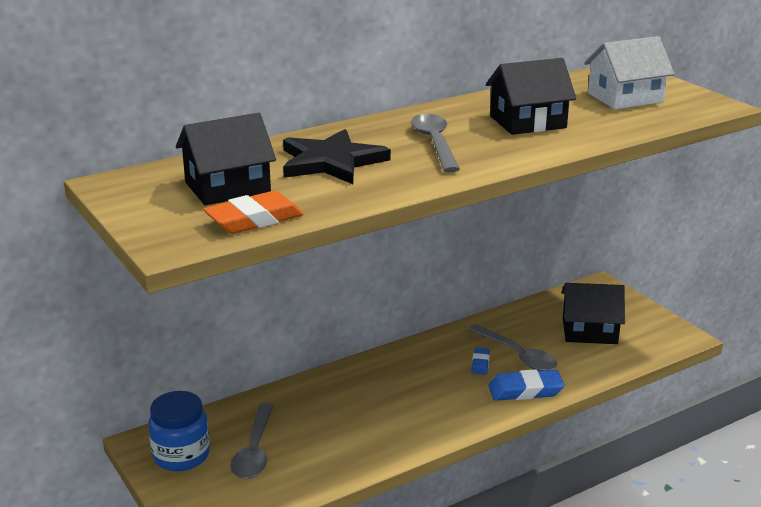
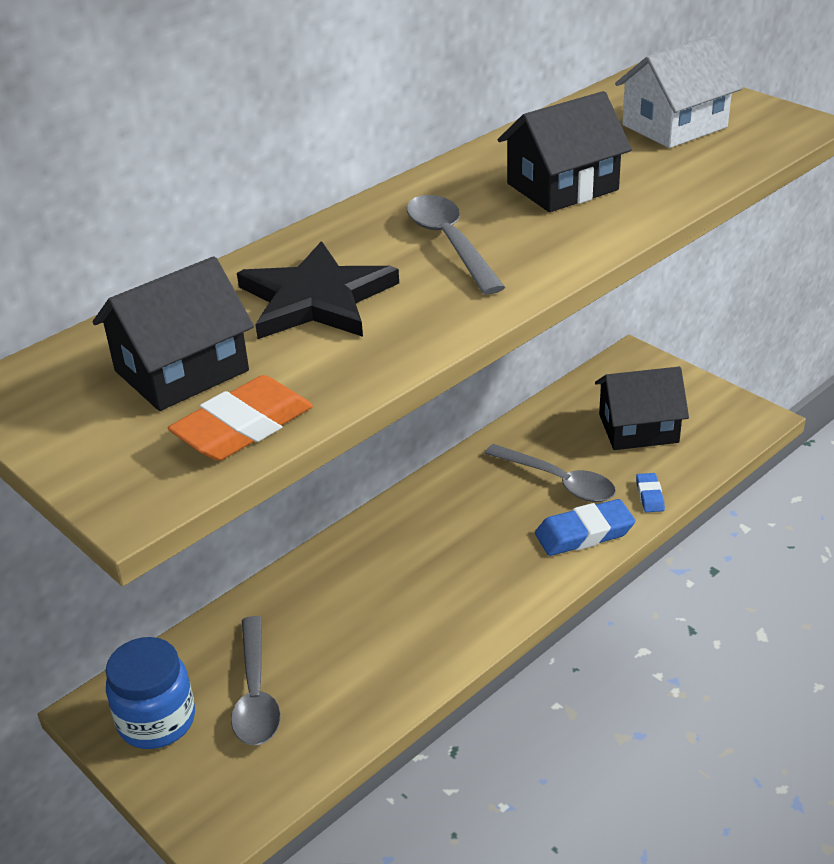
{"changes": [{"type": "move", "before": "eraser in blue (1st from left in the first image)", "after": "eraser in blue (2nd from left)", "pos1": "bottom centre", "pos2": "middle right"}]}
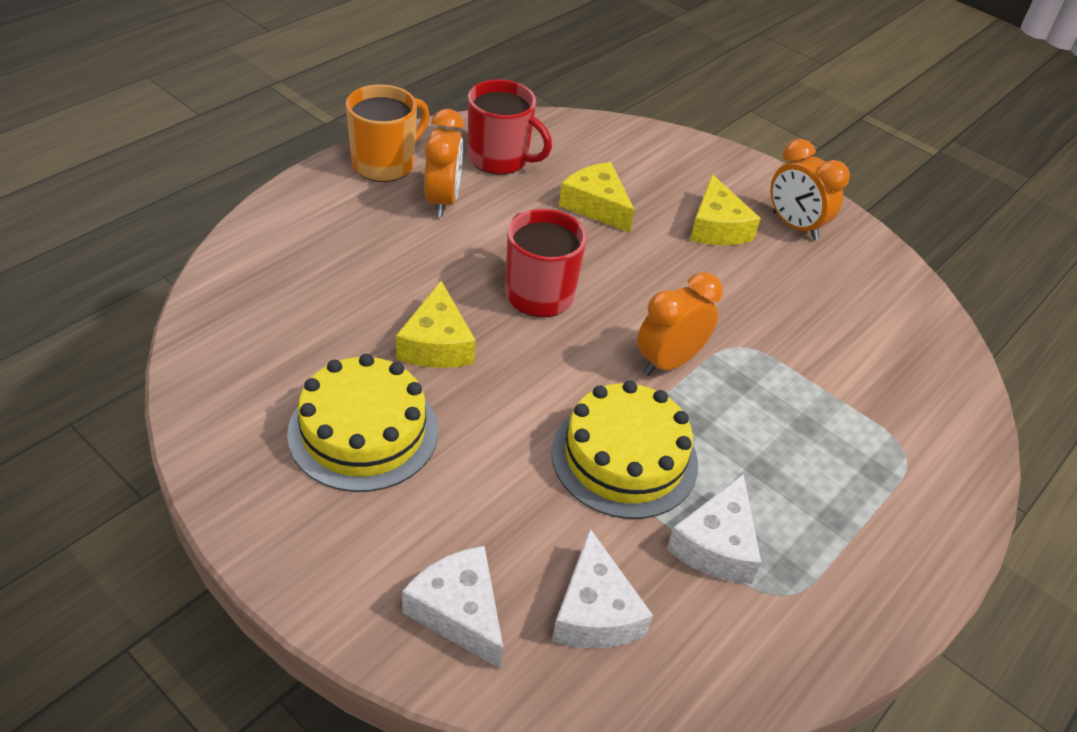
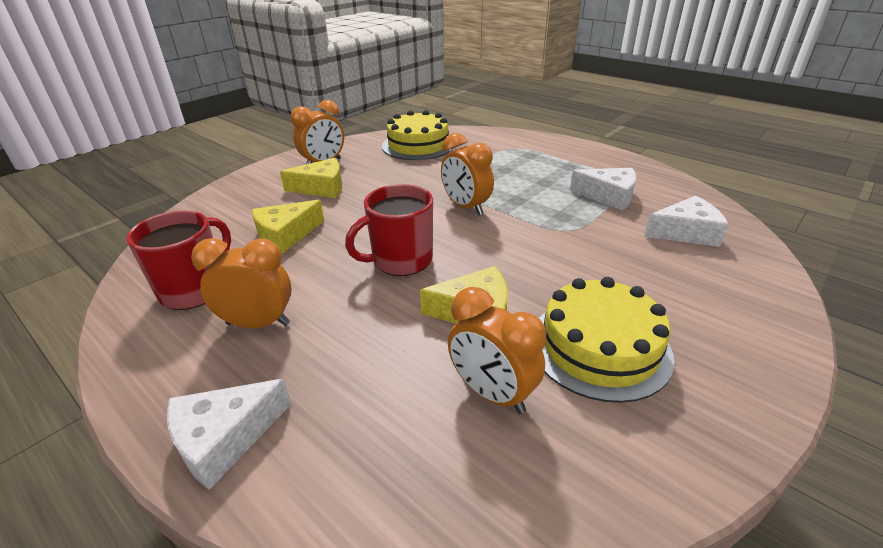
{"changes": [{"type": "delete", "before": "mug in orange", "pos1": "top centre"}, {"type": "insert", "after": "clock in orange (4th from left)", "pos2": "centre"}, {"type": "move", "before": "cheese in white (1st from left)", "pos1": "bottom centre", "pos2": "bottom left"}, {"type": "move", "before": "cake in yellow (2nd from left in the first image)", "after": "cake in yellow (1st from left)", "pos1": "centre", "pos2": "top centre"}]}
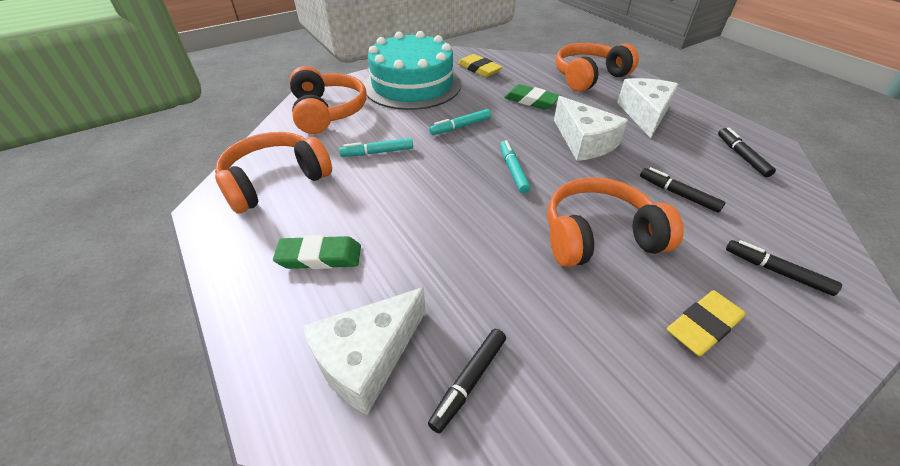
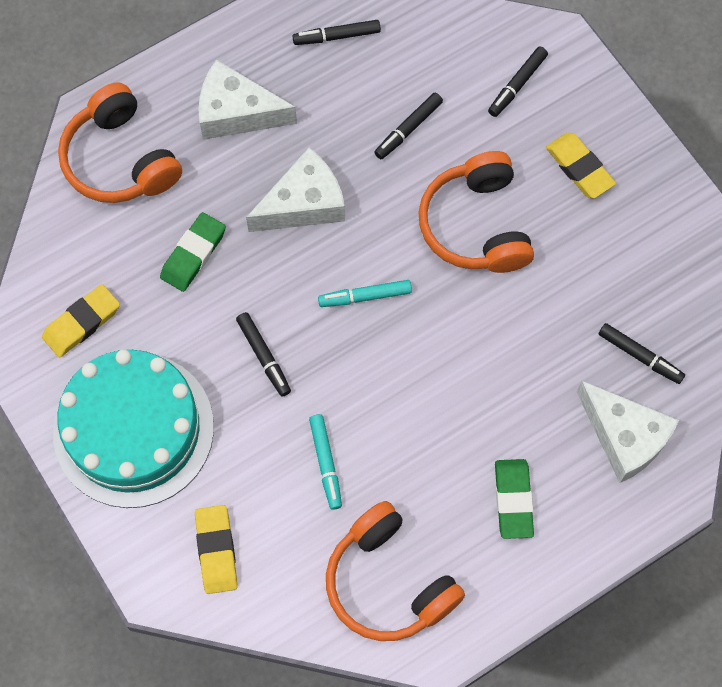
{"changes": [{"type": "replace", "before": "headphones in orange (2nd from left)", "after": "eraser in yellow (2nd from left)", "pos1": "top centre", "pos2": "bottom left"}, {"type": "recolor", "before": "marker in turquoise (2nd from left)", "after": "marker in black (1st from left)", "pos1": "top centre", "pos2": "centre"}]}
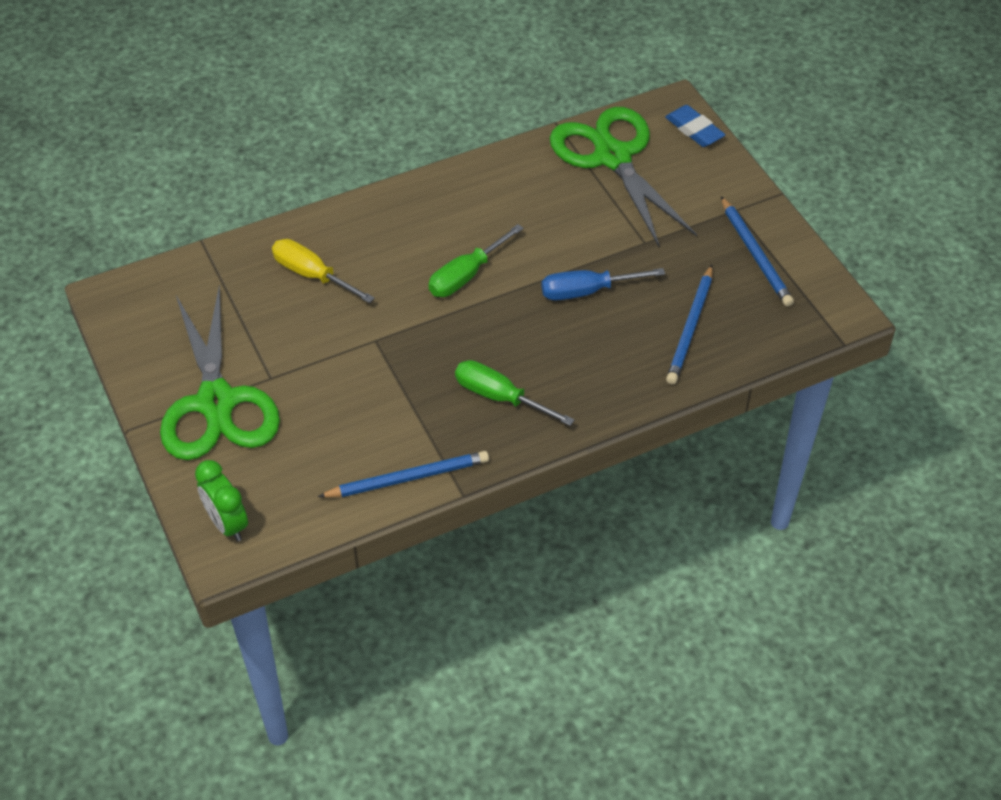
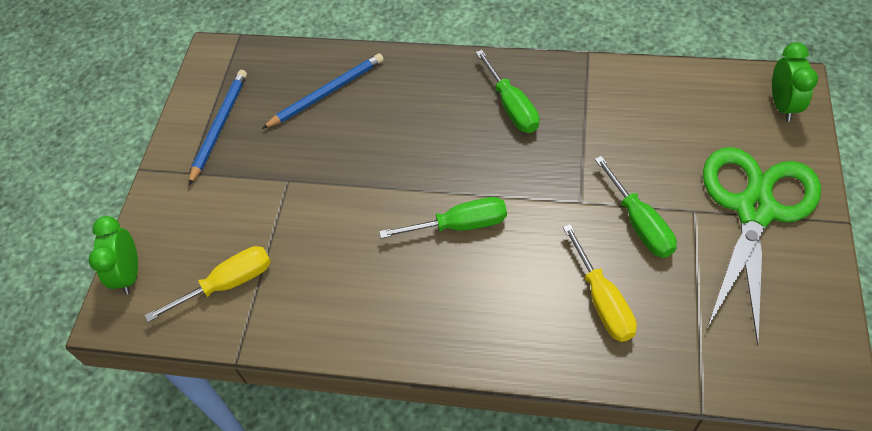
{"changes": [{"type": "delete", "before": "pencil in blue (1st from left)", "pos1": "centre"}, {"type": "delete", "before": "screwdriver in blue", "pos1": "centre"}, {"type": "insert", "after": "screwdriver in green (3rd from left)", "pos2": "middle right"}, {"type": "replace", "before": "scissors in green (2nd from left)", "after": "screwdriver in yellow (1st from left)", "pos1": "top centre", "pos2": "middle left"}, {"type": "replace", "before": "eraser in blue", "after": "clock in green (1st from left)", "pos1": "top right", "pos2": "middle left"}]}
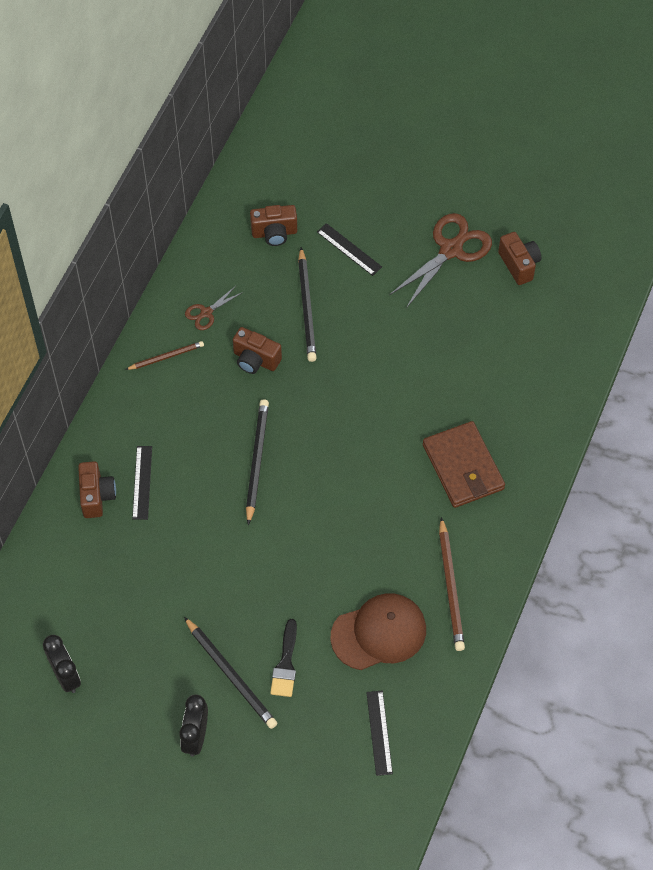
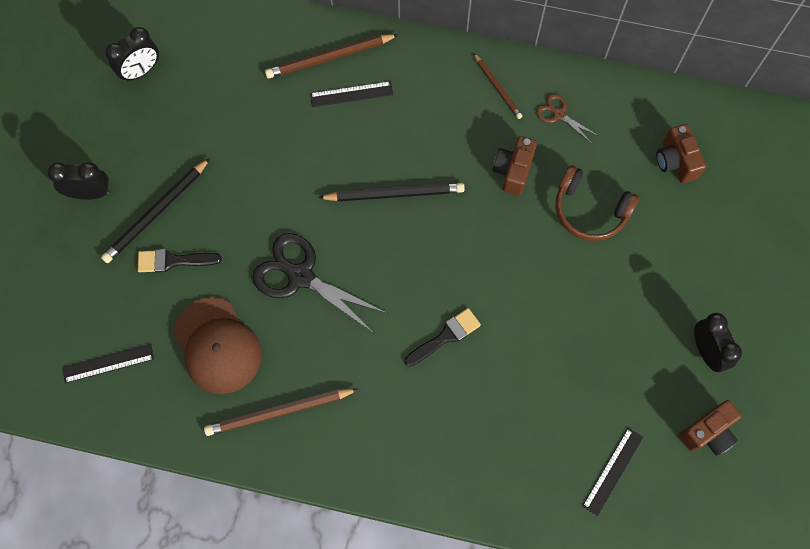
{"changes": [{"type": "delete", "before": "wallet in brown", "pos1": "middle right"}, {"type": "insert", "after": "scissors in black", "pos2": "centre"}, {"type": "insert", "after": "brush in black (2nd from left)", "pos2": "centre"}, {"type": "move", "before": "ruler in black (2nd from left in the first image)", "after": "ruler in black (3rd from left)", "pos1": "top centre", "pos2": "bottom right"}, {"type": "replace", "before": "camera in brown (1st from left)", "after": "pencil in brown (2nd from left)", "pos1": "middle left", "pos2": "top centre"}, {"type": "replace", "before": "pencil in black (3rd from left)", "after": "headphones in brown", "pos1": "centre", "pos2": "middle right"}, {"type": "replace", "before": "scissors in brown (2nd from left)", "after": "clock in black (3rd from left)", "pos1": "top right", "pos2": "middle right"}]}
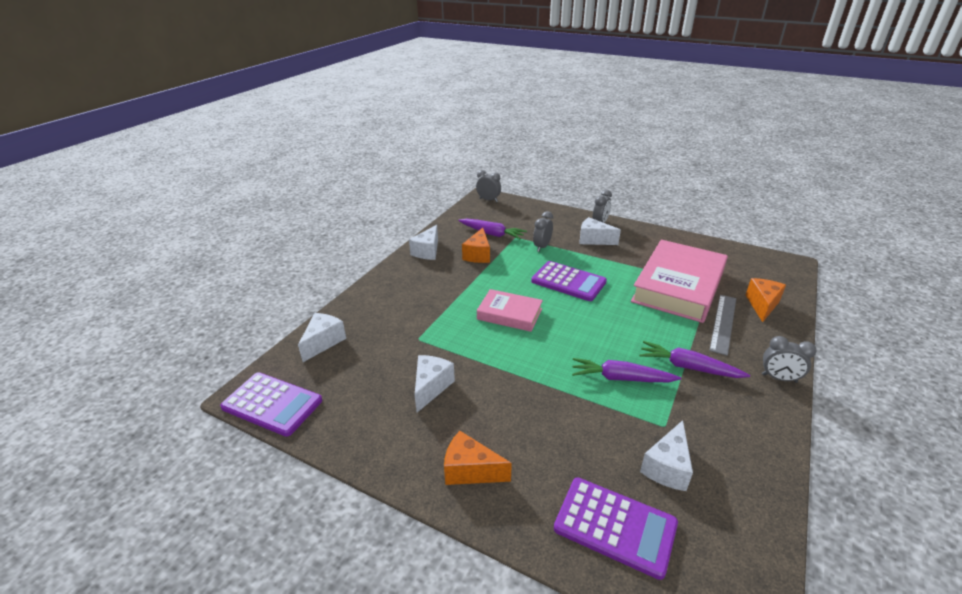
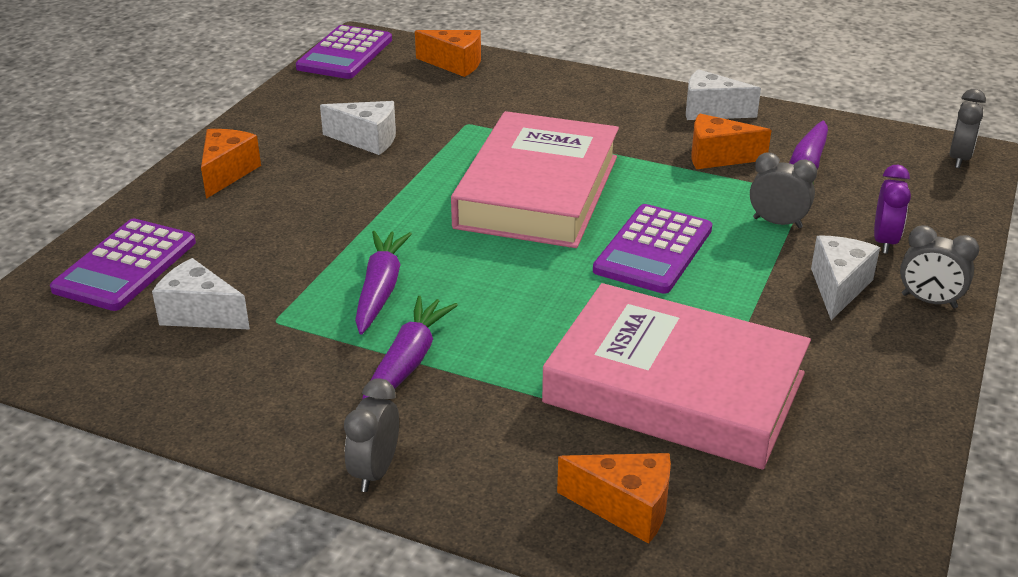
{"changes": [{"type": "delete", "before": "ruler in grey", "pos1": "middle right"}, {"type": "insert", "after": "clock in purple", "pos2": "middle right"}, {"type": "recolor", "before": "cheese in white (1st from left)", "after": "cheese in orange (2nd from left)", "pos1": "centre", "pos2": "top centre"}, {"type": "resize", "before": "book in pink (1st from left)", "pos1": "centre", "pos2": "top centre", "scale": 1.87}]}
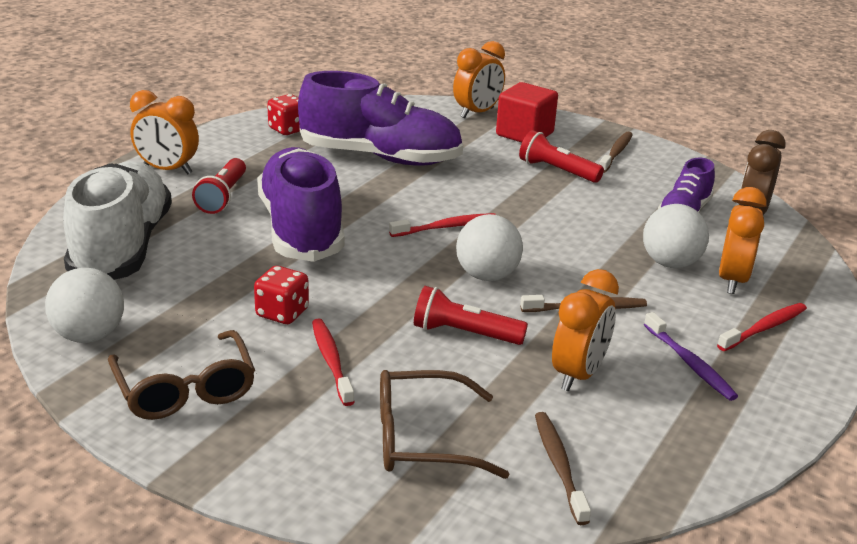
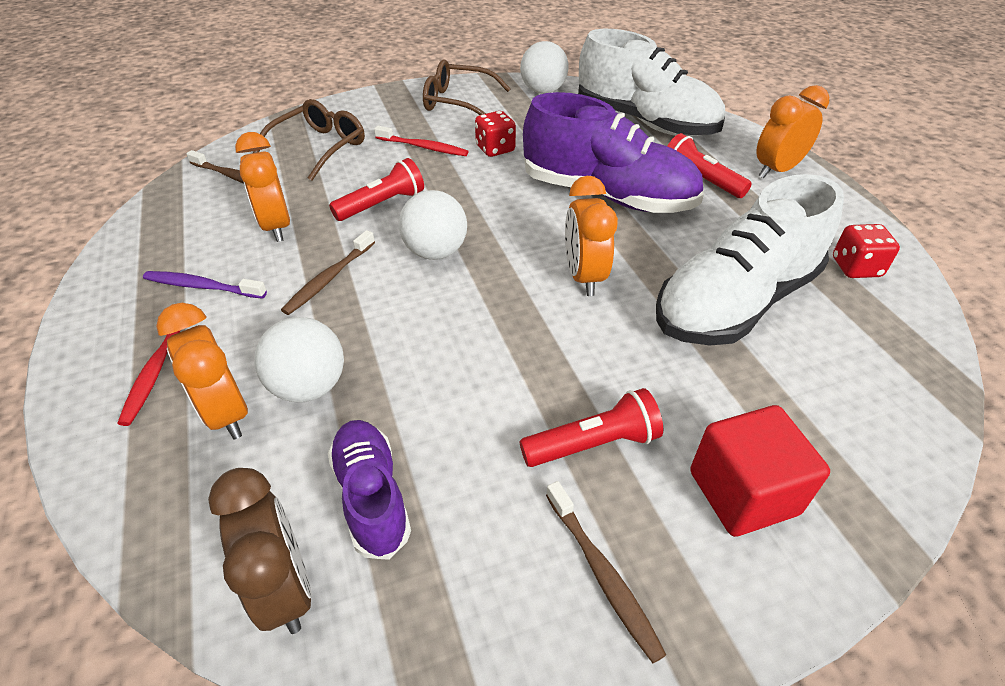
{"changes": [{"type": "delete", "before": "toothbrush in red (2nd from left)", "pos1": "centre"}, {"type": "move", "before": "clock in orange (2nd from left in the first image)", "after": "clock in orange (3rd from left)", "pos1": "top centre", "pos2": "centre"}, {"type": "recolor", "before": "shoe in purple (2nd from left)", "after": "shoe in white (2nd from left)", "pos1": "top centre", "pos2": "middle right"}]}
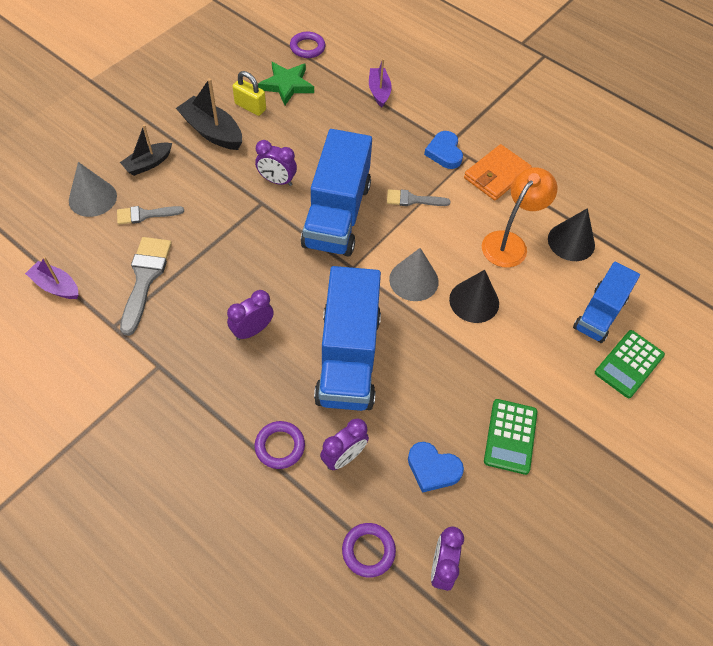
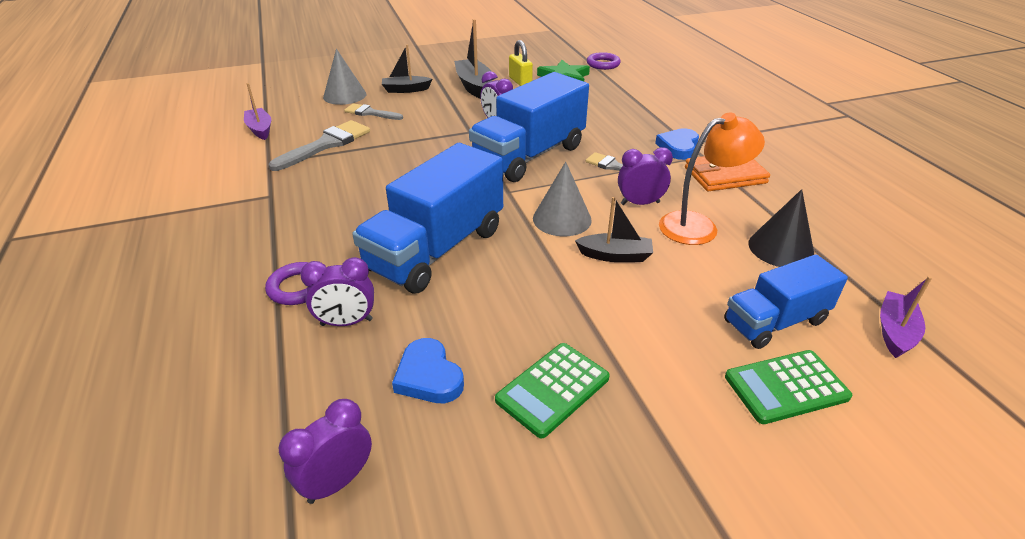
{"changes": [{"type": "delete", "before": "ring in purple (3rd from left)", "pos1": "bottom centre"}, {"type": "move", "before": "clock in purple (1st from left in the first image)", "after": "clock in purple (4th from left)", "pos1": "centre", "pos2": "top centre"}, {"type": "move", "before": "boat in purple (2nd from left)", "pos1": "top centre", "pos2": "middle right"}, {"type": "replace", "before": "cone in black (1st from left)", "after": "boat in black (3rd from left)", "pos1": "centre", "pos2": "centre"}]}
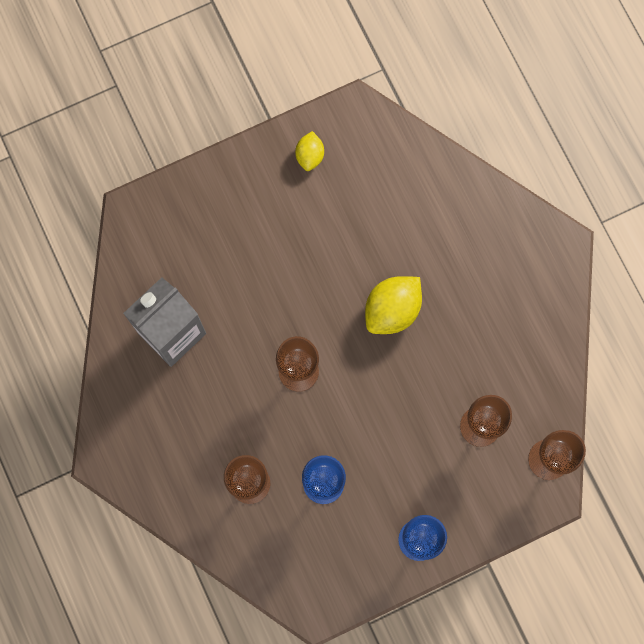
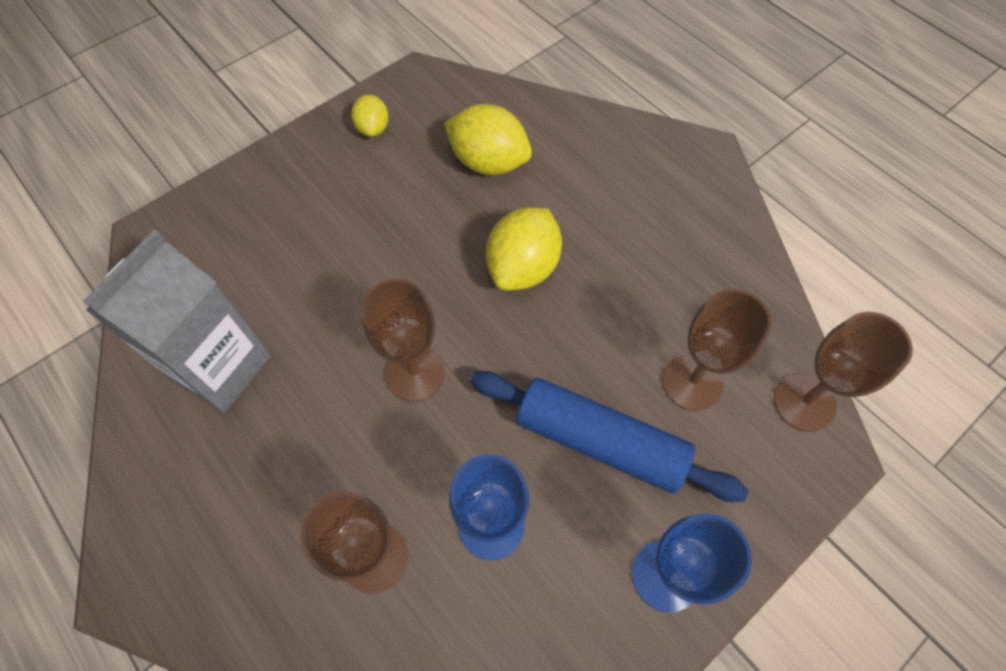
{"changes": [{"type": "insert", "after": "lemon in yellow (2nd from left)", "pos2": "top centre"}, {"type": "insert", "after": "rolling pin in blue", "pos2": "centre"}]}
